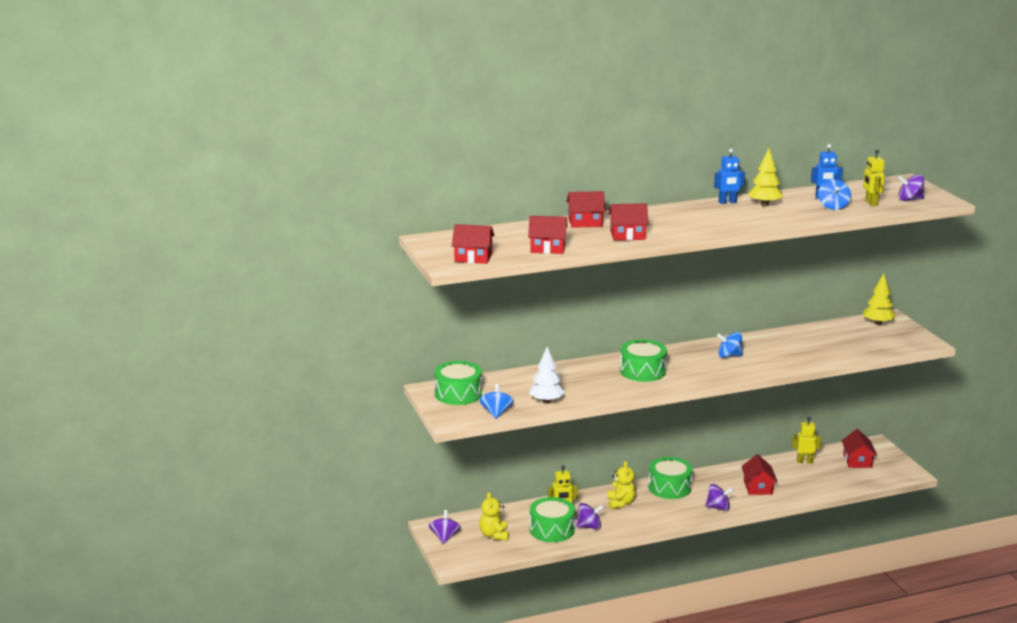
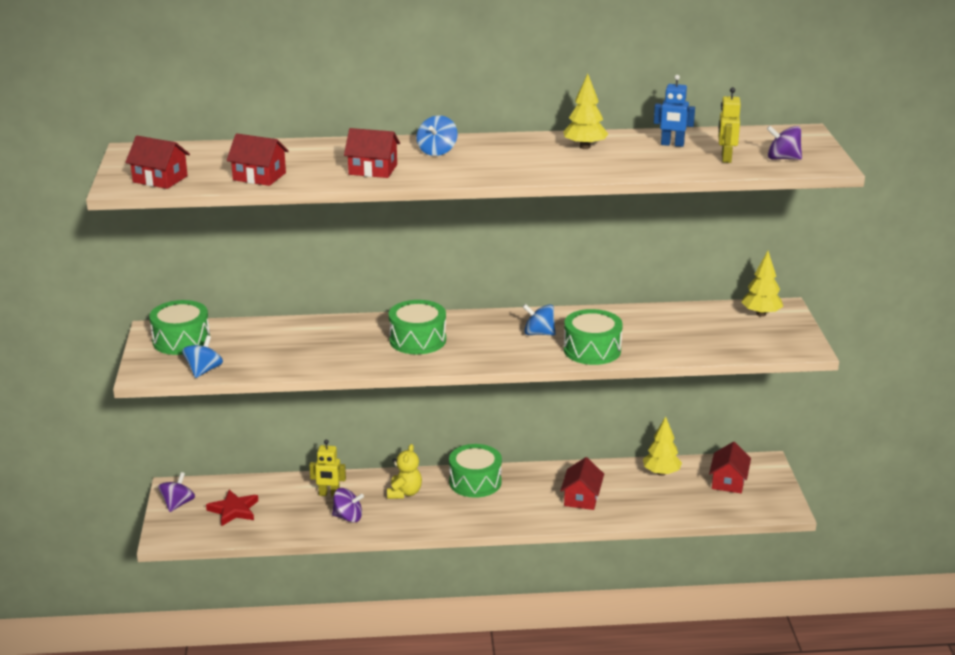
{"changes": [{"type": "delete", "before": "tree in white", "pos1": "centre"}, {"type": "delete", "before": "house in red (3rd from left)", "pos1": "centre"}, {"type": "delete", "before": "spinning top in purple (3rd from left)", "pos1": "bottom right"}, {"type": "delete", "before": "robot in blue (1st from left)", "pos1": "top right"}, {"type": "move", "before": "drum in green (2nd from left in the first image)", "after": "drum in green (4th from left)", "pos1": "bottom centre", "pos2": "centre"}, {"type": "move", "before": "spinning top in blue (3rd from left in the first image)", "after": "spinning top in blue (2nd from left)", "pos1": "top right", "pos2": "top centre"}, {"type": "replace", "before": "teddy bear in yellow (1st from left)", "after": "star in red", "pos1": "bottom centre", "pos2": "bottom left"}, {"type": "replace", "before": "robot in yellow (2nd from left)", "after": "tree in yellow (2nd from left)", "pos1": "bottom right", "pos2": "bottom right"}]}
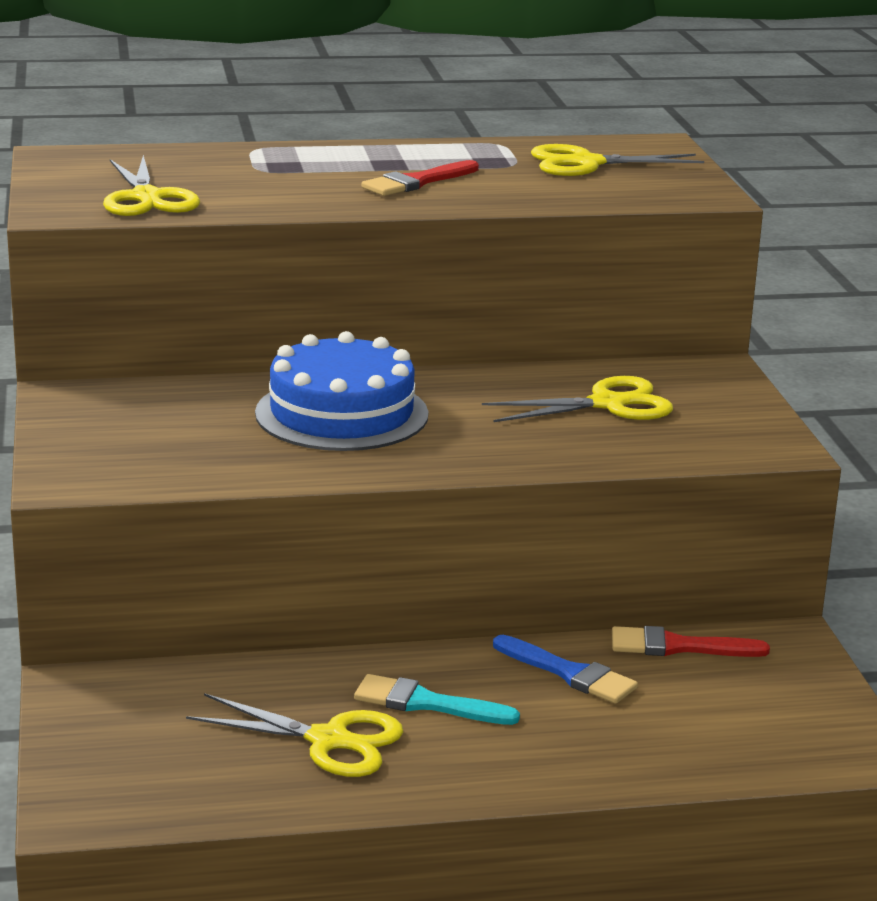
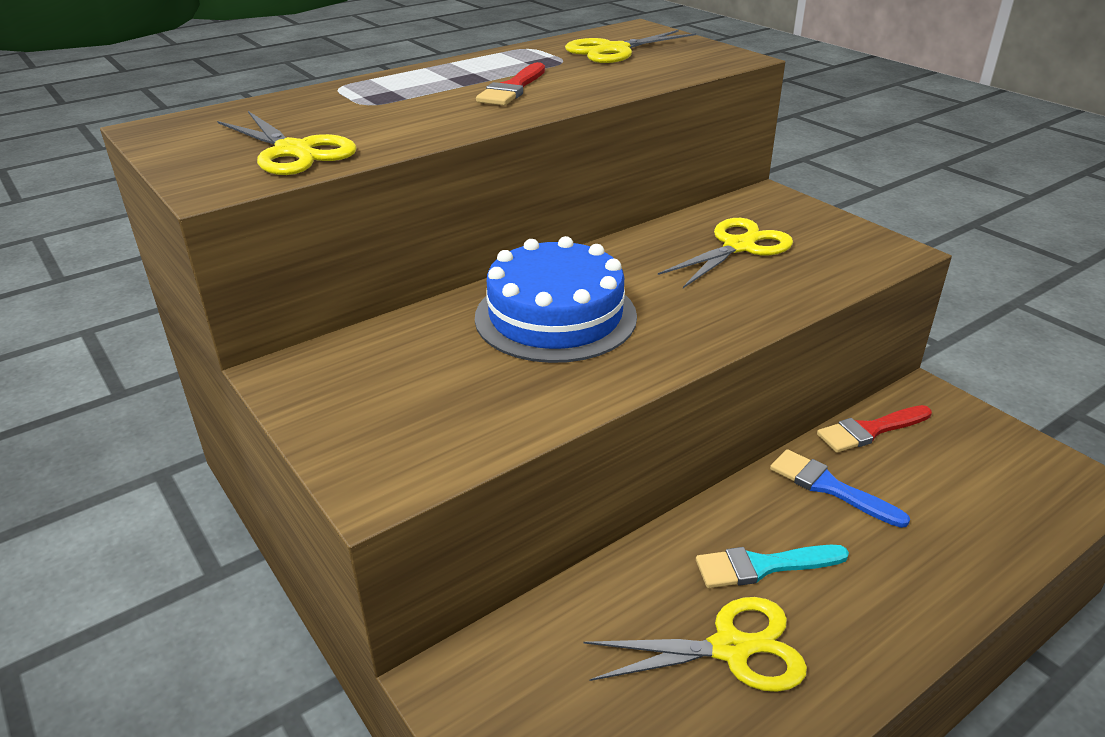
{"changes": [{"type": "rotate", "before": "brush in blue", "pos1": "bottom centre", "pos2": "middle right", "turn": -150}]}
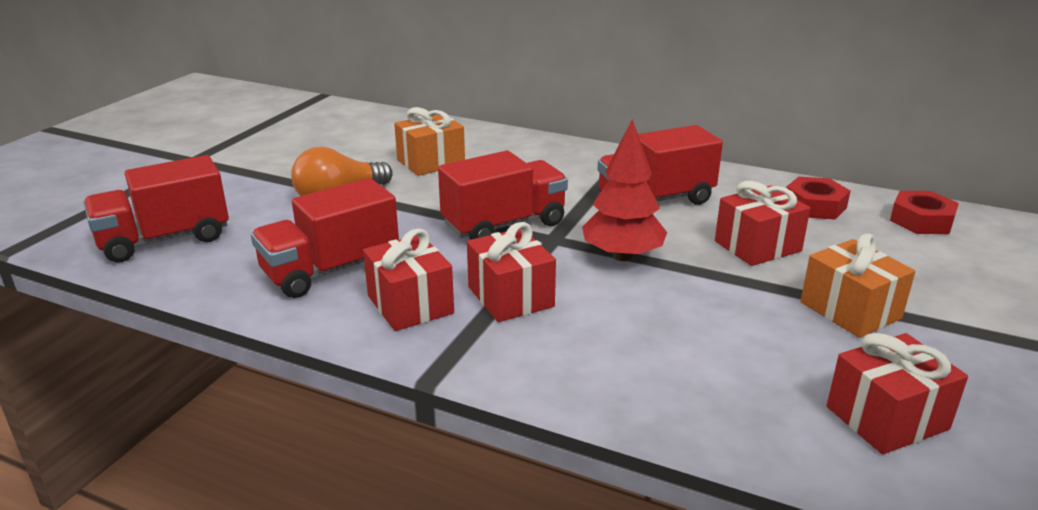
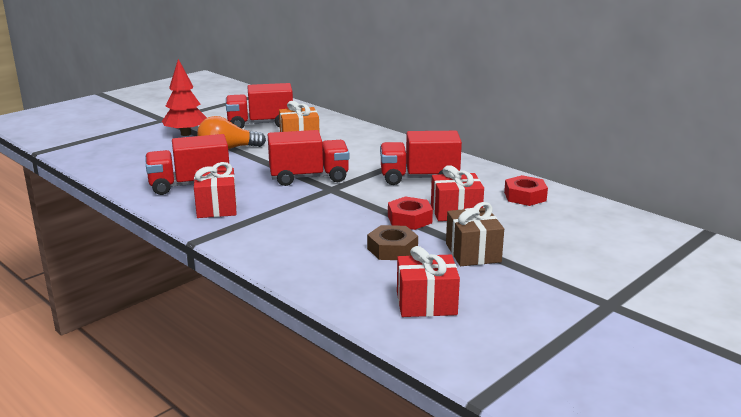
{"changes": [{"type": "delete", "before": "gift in red (2nd from left)", "pos1": "centre"}, {"type": "insert", "after": "nut in brown", "pos2": "centre"}, {"type": "move", "before": "truck in red (1st from left in the first image)", "after": "truck in red (2nd from left)", "pos1": "middle left", "pos2": "top centre"}, {"type": "move", "before": "tree in red", "pos1": "centre", "pos2": "top left"}, {"type": "move", "before": "nut in red (2nd from left in the first image)", "after": "nut in red (1st from left)", "pos1": "middle right", "pos2": "centre"}, {"type": "recolor", "before": "gift in orange (2nd from left)", "after": "gift in brown", "pos1": "middle right", "pos2": "centre"}]}
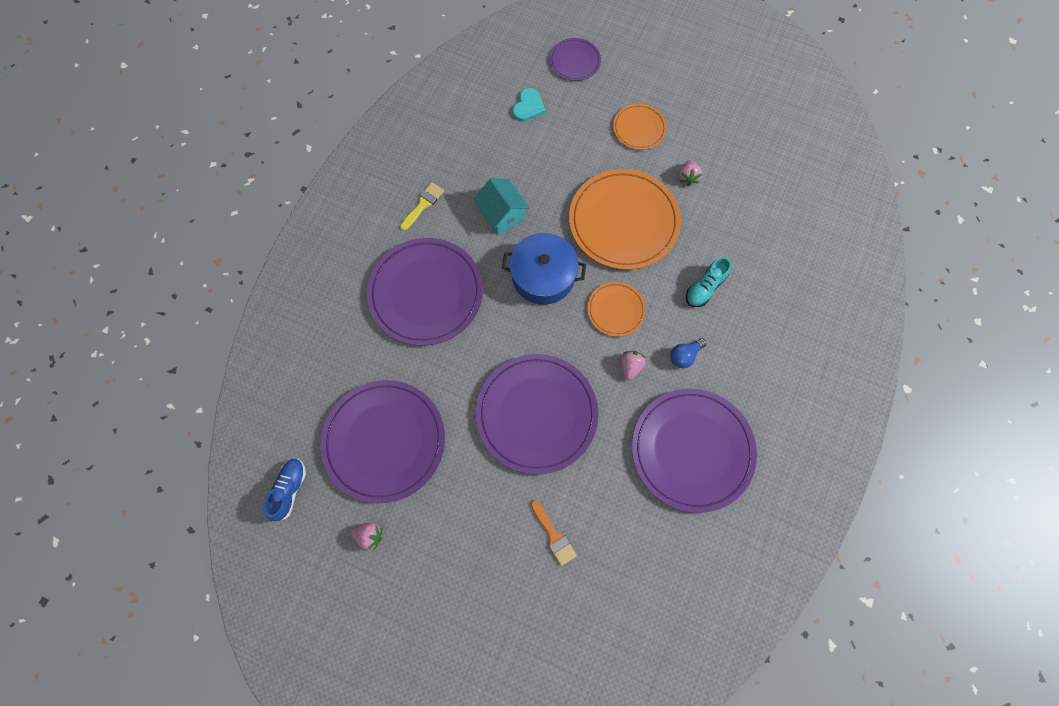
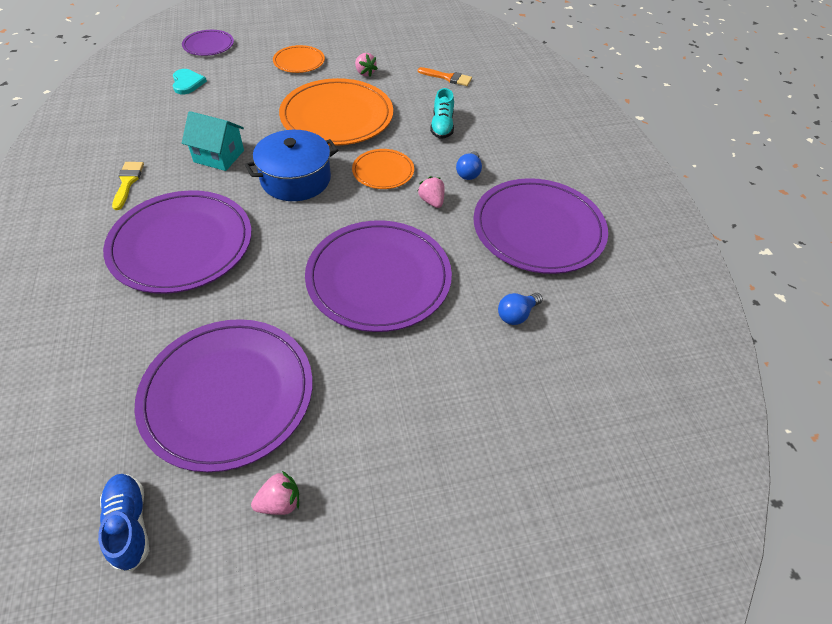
{"changes": [{"type": "insert", "after": "light bulb in blue (2nd from left)", "pos2": "centre"}, {"type": "move", "before": "brush in orange", "pos1": "bottom centre", "pos2": "top centre"}]}
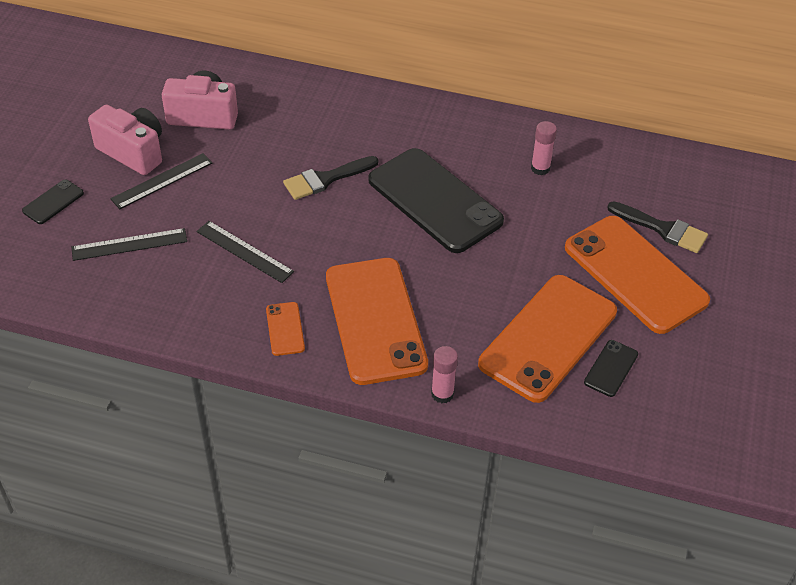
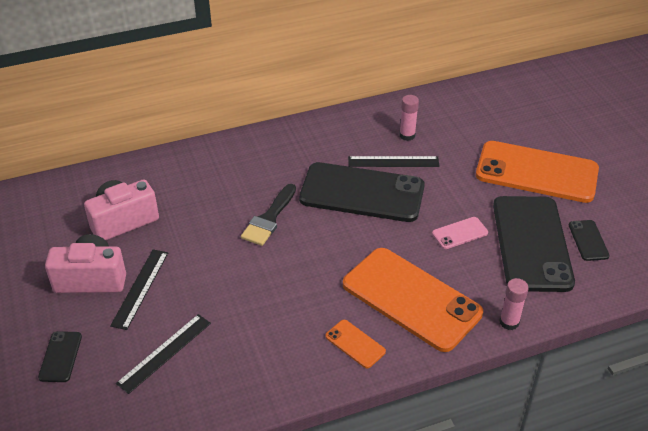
{"changes": [{"type": "delete", "before": "brush in black (2nd from left)", "pos1": "middle right"}, {"type": "insert", "after": "phone in pink", "pos2": "middle right"}, {"type": "move", "before": "ruler in black (3rd from left)", "pos1": "middle left", "pos2": "centre"}, {"type": "recolor", "before": "phone in orange (3rd from left)", "after": "phone in black (3rd from left)", "pos1": "middle right", "pos2": "middle right"}]}
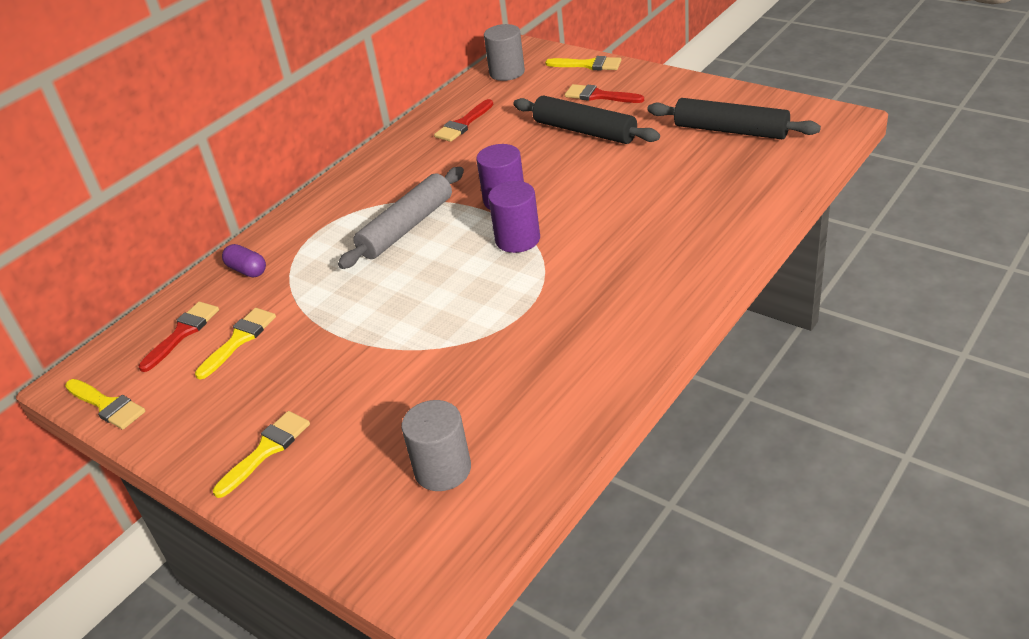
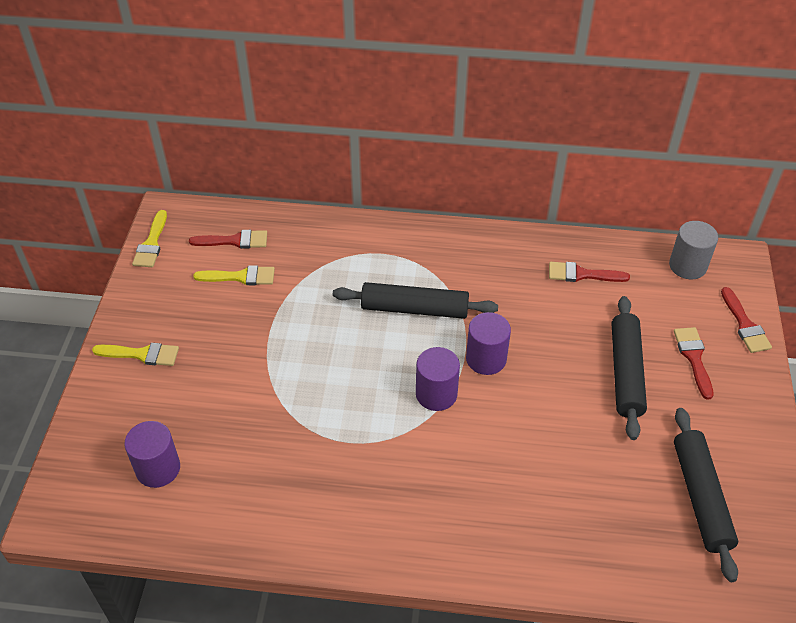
{"changes": [{"type": "delete", "before": "capsule in purple", "pos1": "middle left"}, {"type": "recolor", "before": "rolling pin in grey", "after": "rolling pin in black (1st from left)", "pos1": "centre", "pos2": "centre"}, {"type": "recolor", "before": "cylinder in grey (1st from left)", "after": "cylinder in purple (1st from left)", "pos1": "bottom centre", "pos2": "bottom left"}, {"type": "recolor", "before": "brush in yellow (4th from left)", "after": "brush in red (4th from left)", "pos1": "top centre", "pos2": "middle right"}]}
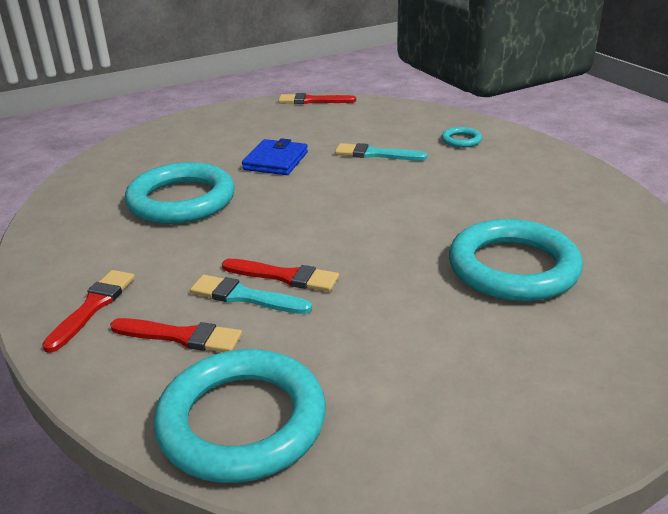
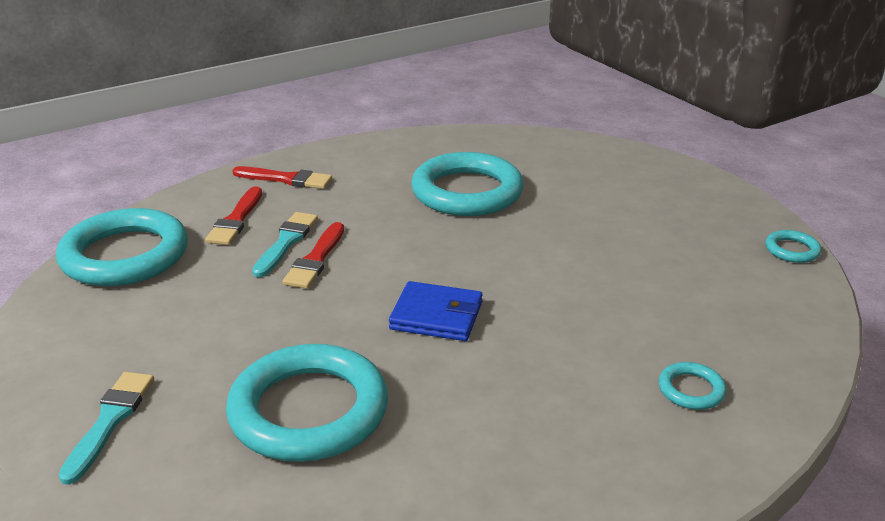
{"changes": [{"type": "move", "before": "wallet in blue", "pos1": "top centre", "pos2": "centre"}, {"type": "move", "before": "brush in turquoise (2nd from left in the first image)", "after": "brush in turquoise (1st from left)", "pos1": "top centre", "pos2": "bottom left"}, {"type": "replace", "before": "brush in red (4th from left)", "after": "ring in turquoise (5th from left)", "pos1": "top centre", "pos2": "middle right"}]}
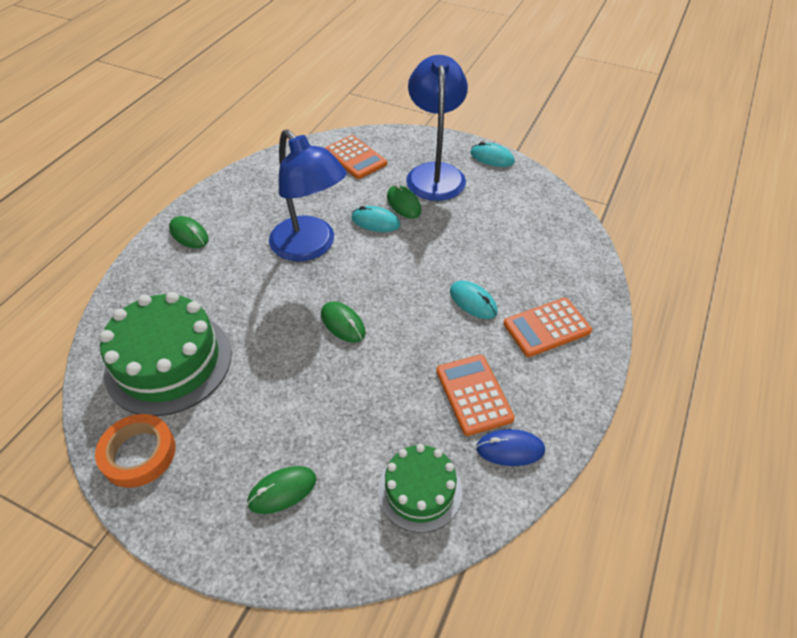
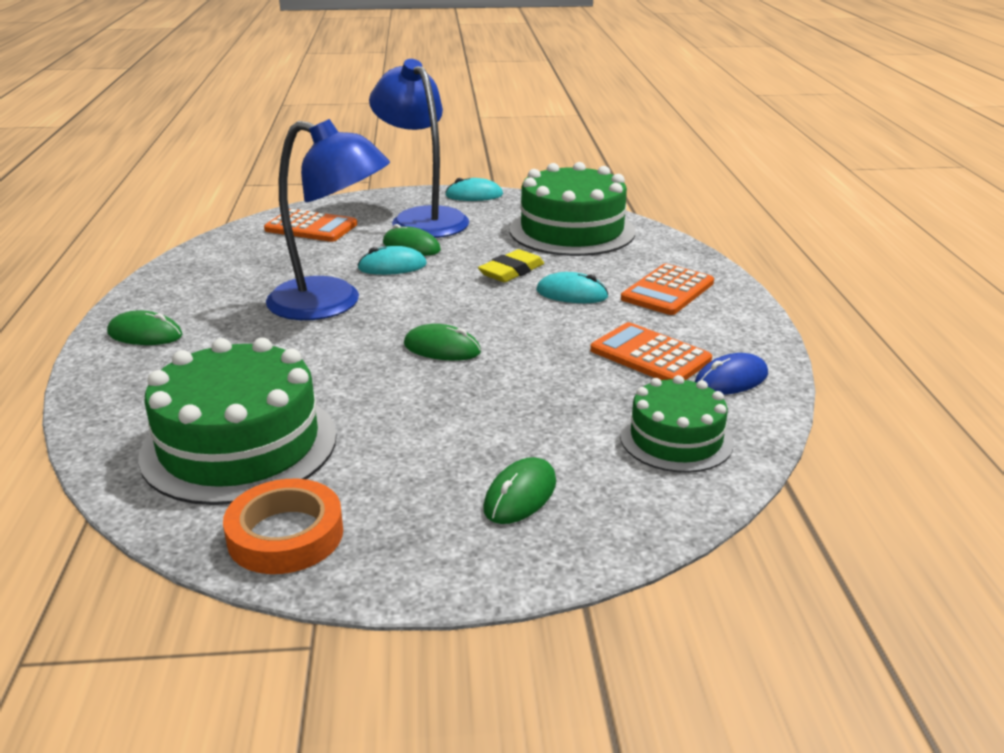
{"changes": [{"type": "insert", "after": "eraser in yellow", "pos2": "centre"}, {"type": "insert", "after": "cake in green (2nd from left)", "pos2": "top centre"}]}
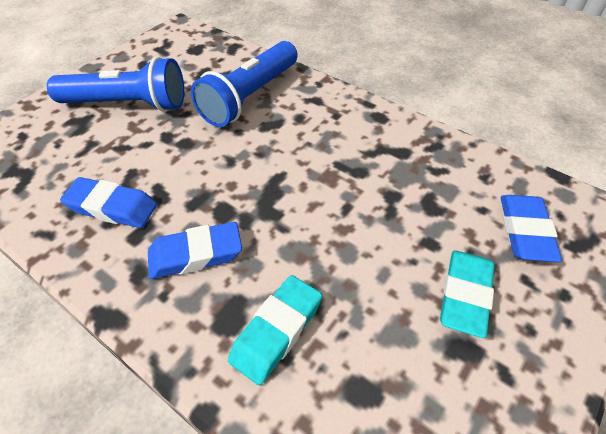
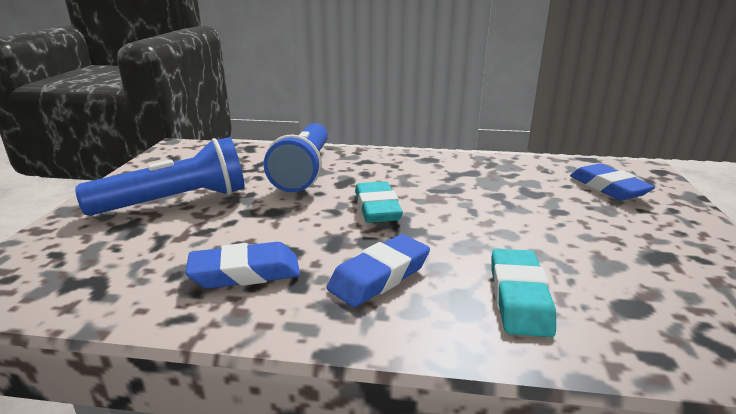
{"changes": [{"type": "move", "before": "eraser in turquoise (2nd from left in the first image)", "after": "eraser in turquoise (1st from left)", "pos1": "bottom right", "pos2": "centre"}]}
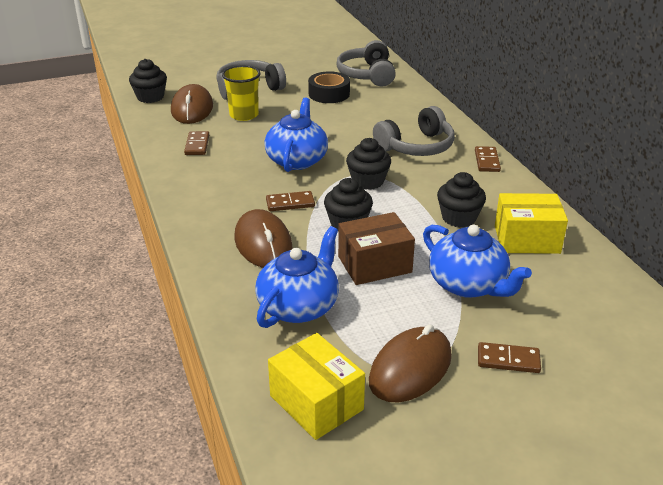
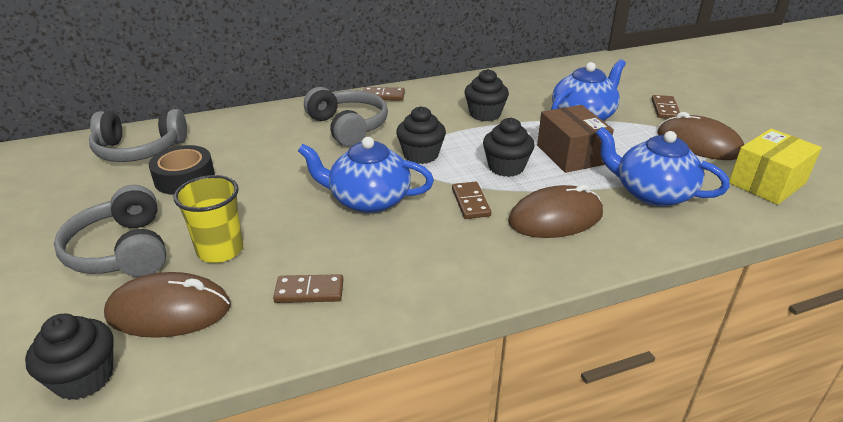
{"changes": [{"type": "delete", "before": "box in yellow (2nd from left)", "pos1": "middle right"}]}
